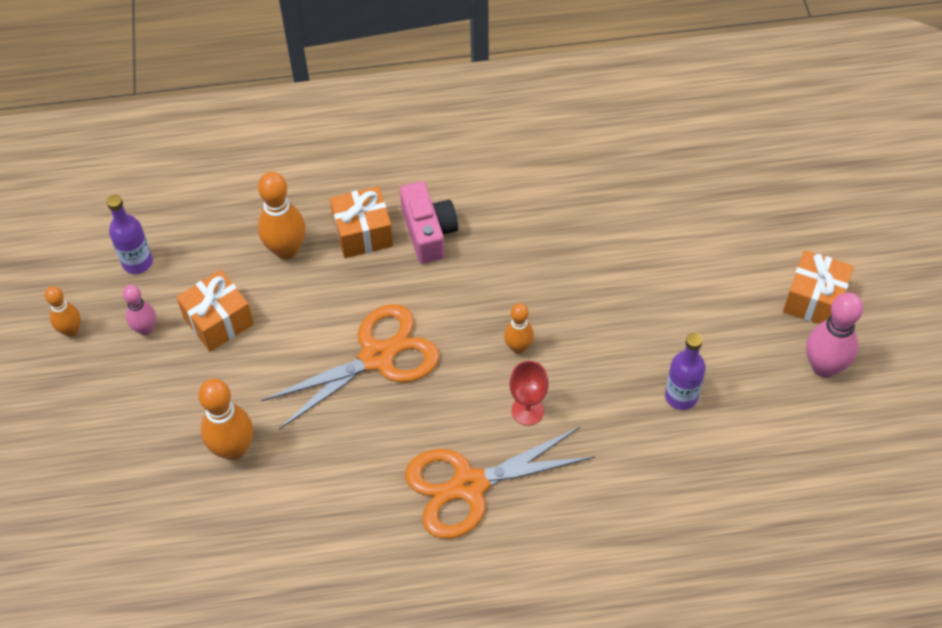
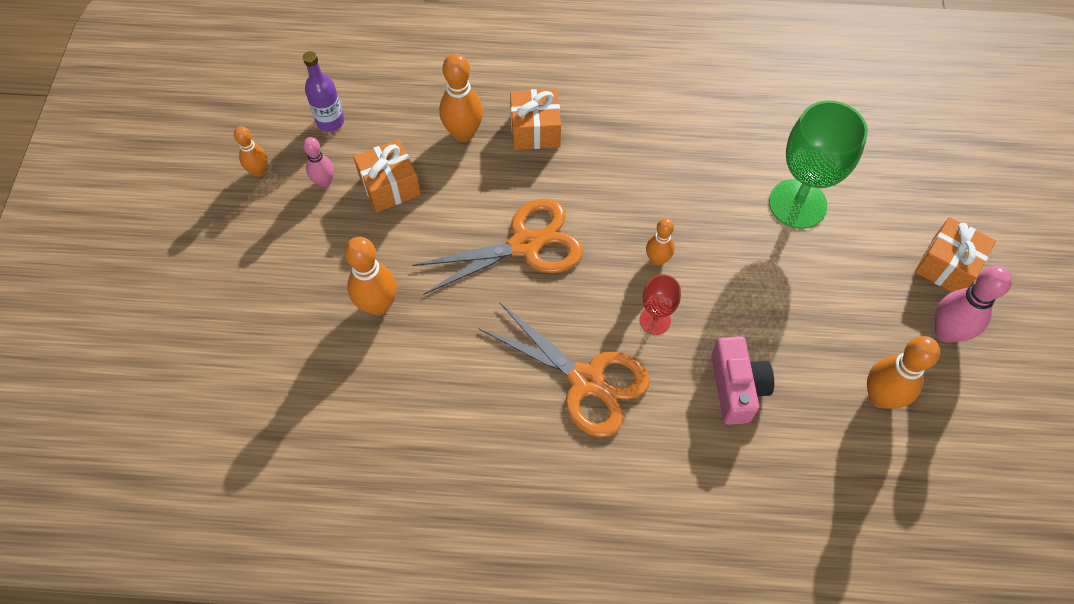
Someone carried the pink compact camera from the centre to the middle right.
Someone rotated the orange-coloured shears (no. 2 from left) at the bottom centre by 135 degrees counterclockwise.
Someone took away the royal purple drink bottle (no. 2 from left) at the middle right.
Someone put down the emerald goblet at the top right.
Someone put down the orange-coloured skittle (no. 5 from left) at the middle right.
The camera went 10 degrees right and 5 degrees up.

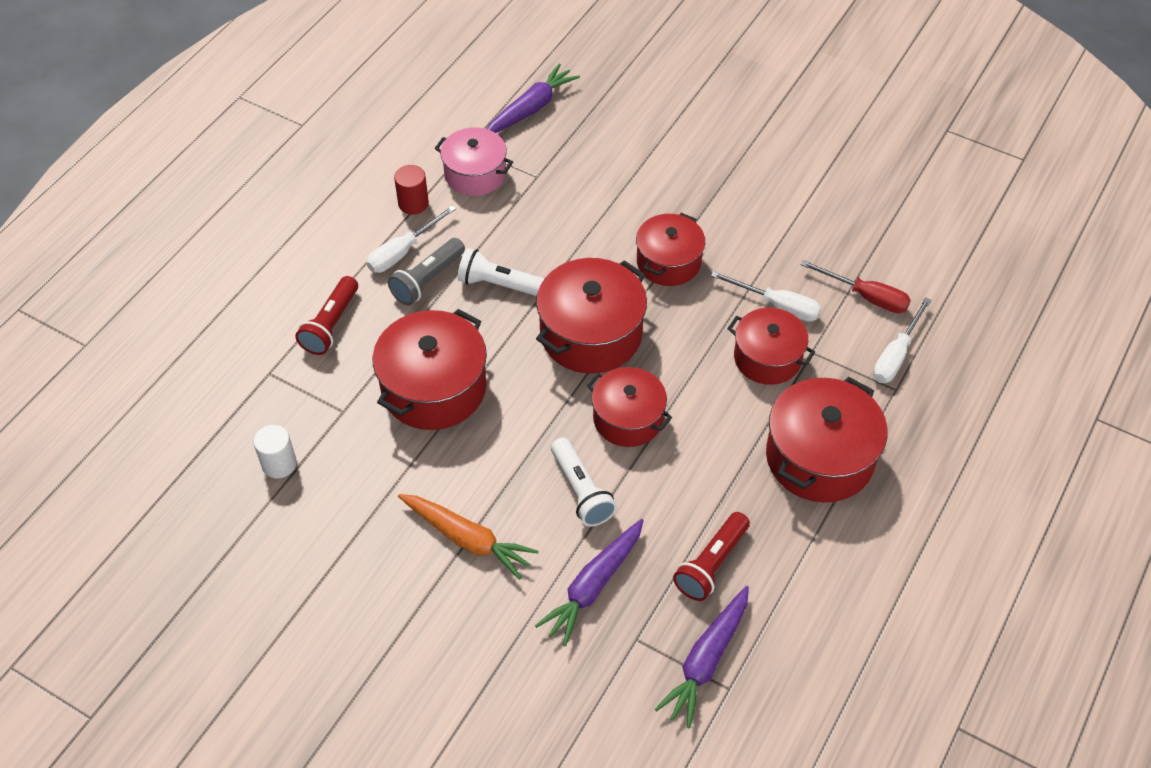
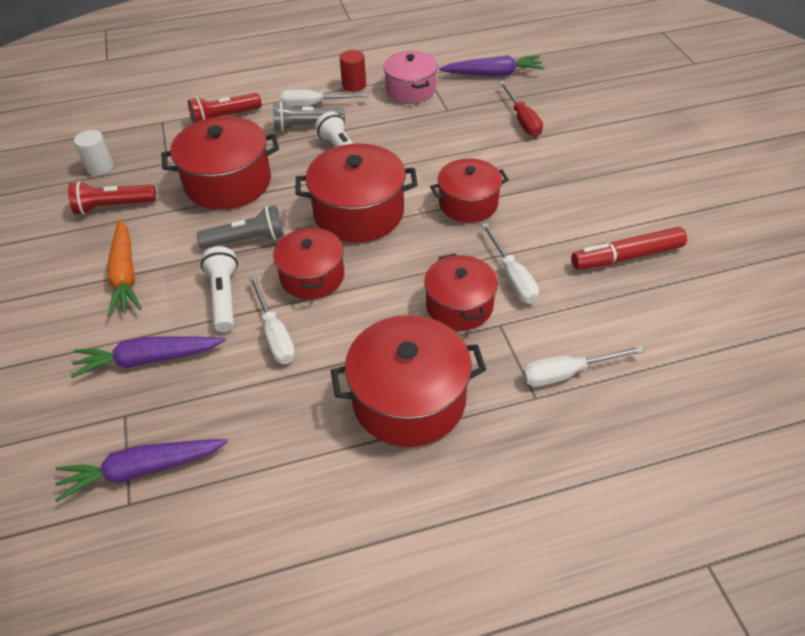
Someone rotated the snow-white flashlight (no. 2 from left in the first image) at the centre by 150 degrees clockwise.
Someone carried the red flashlight (no. 2 from left in the first image) from the bottom centre to the top left.
Someone carried the red screwdriver from the middle right to the top centre.
Someone put down the grey flashlight (no. 1 from left) at the middle left.
Someone put down the snow-white screwdriver (no. 1 from left) at the centre.
Someone put down the red felt pen at the middle right.
The camera went 45 degrees right and 5 degrees down.

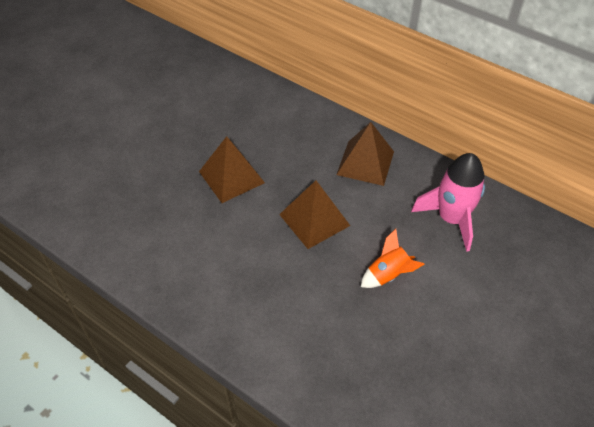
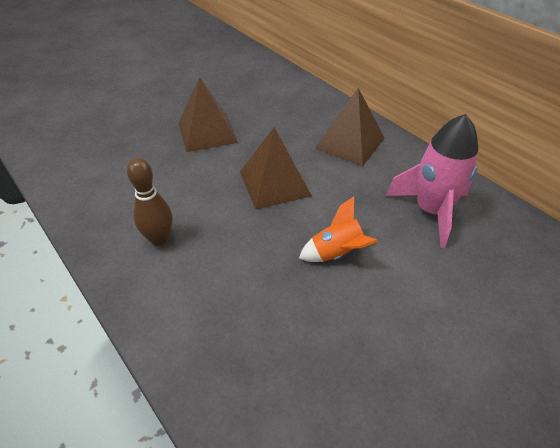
Someone put down the dark brown skittle at the middle left.
The camera went 15 degrees right and 5 degrees down.

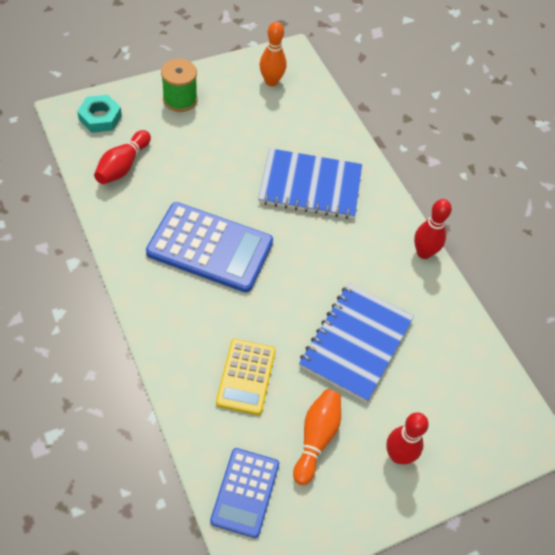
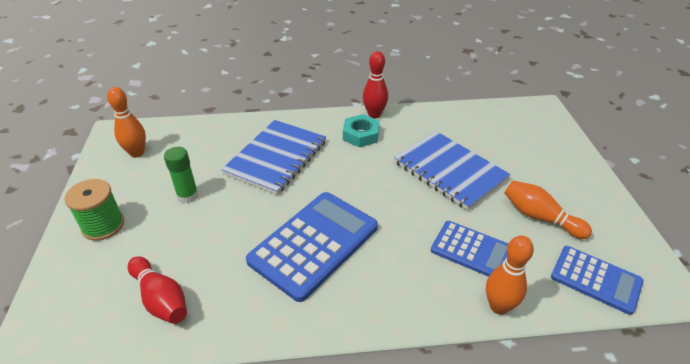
Someone carried the teal hexagon nut from the top left to the centre.
Someone repainted the golden calculator at the bottom centre, which became the blue calculator (no. 2 from left) at the bottom right.
Someone took away the red skittle (no. 2 from left) at the bottom right.
Someone put down the emerald glue stick at the middle left.
Someone put down the orange-coloured skittle (no. 2 from left) at the bottom right.
The camera went 65 degrees left and 15 degrees down.

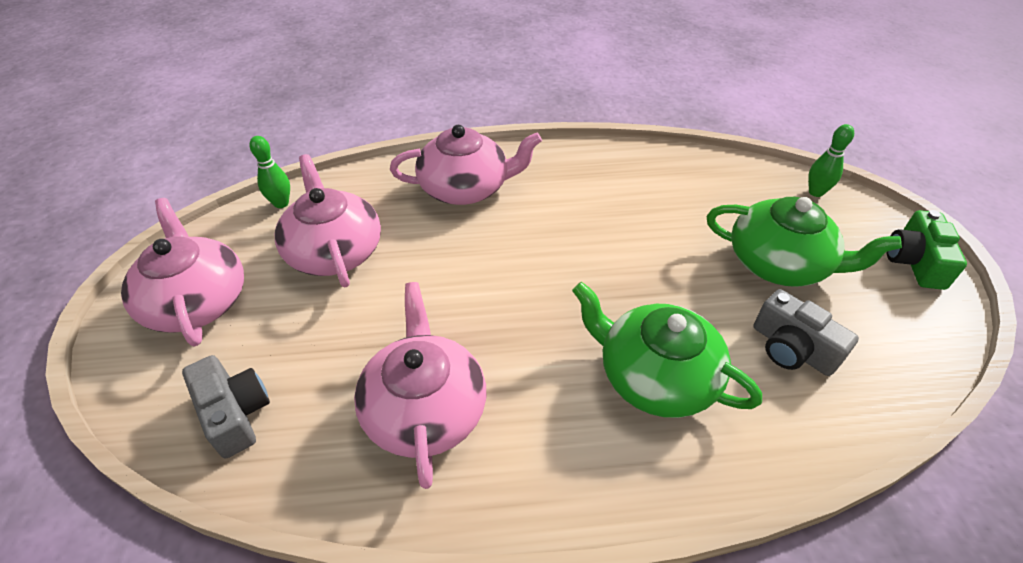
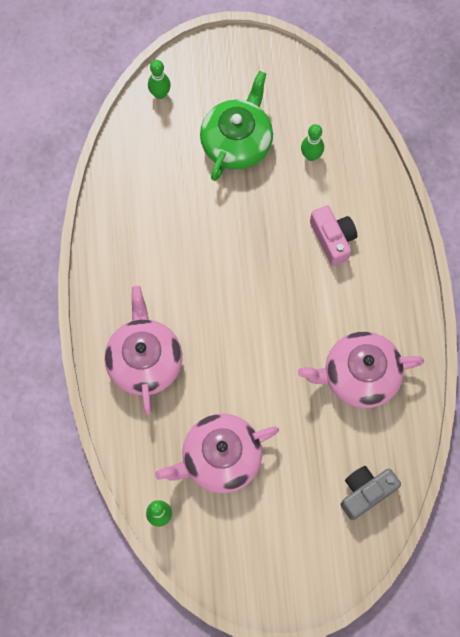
Someone took away the pink china teapot (no. 1 from left) at the middle left.
Someone swapped the emerald china teapot (no. 1 from left) at the centre for the pink compact camera at the middle right.
Someone swapped the grey compact camera (no. 2 from left) at the middle right for the emerald skittle (no. 3 from left) at the top right.
Someone took away the emerald compact camera at the middle right.
The camera went 90 degrees left and 25 degrees up.

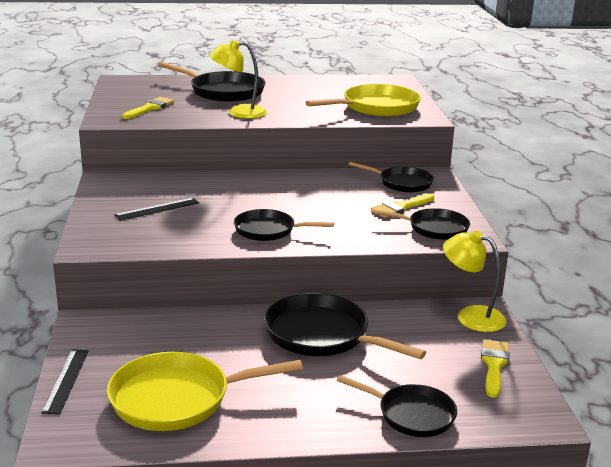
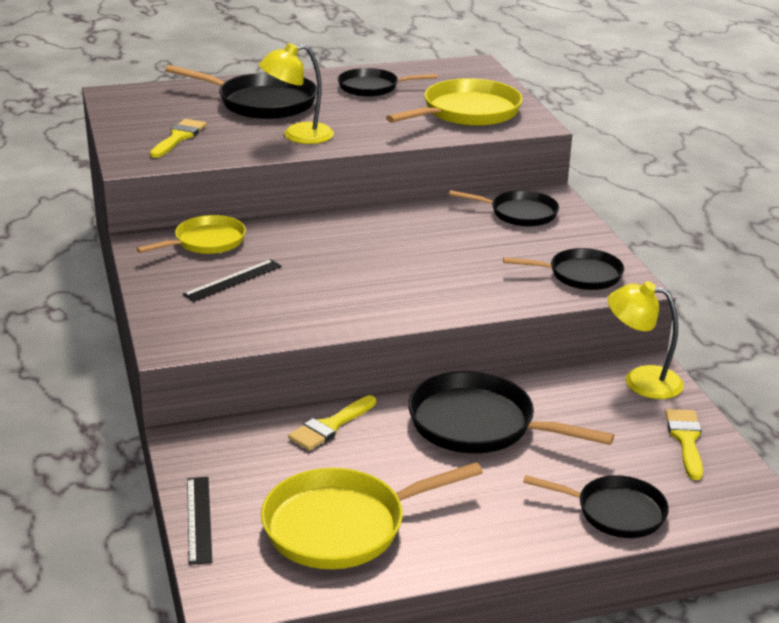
Someone carried the ebony frying pan (no. 2 from left) from the centre to the top centre.
Someone carried the golden brush (no. 2 from left) from the centre to the bottom centre.
Someone put down the golden frying pan (no. 1 from left) at the middle left.
The camera went 10 degrees left and 5 degrees up.

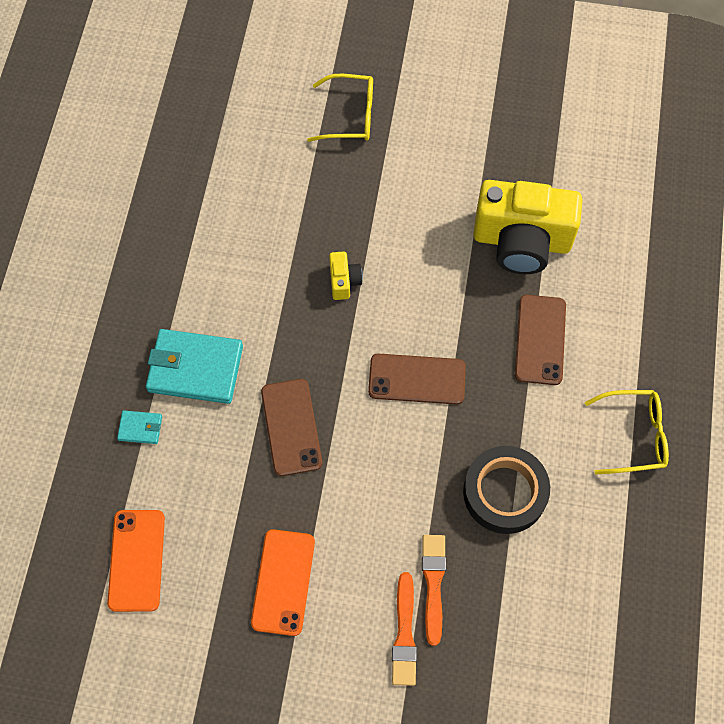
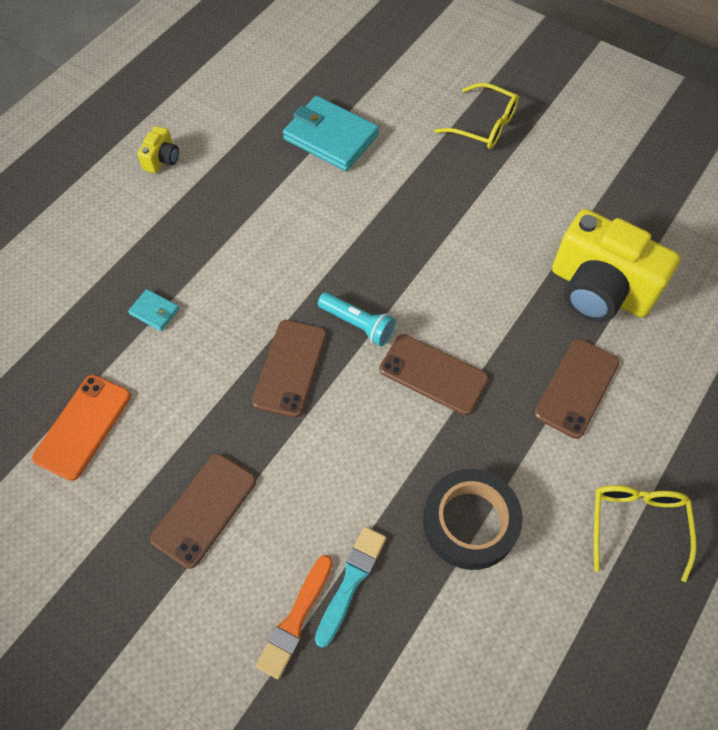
Someone carried the teal card wallet (no. 2 from left) from the middle left to the top centre.
Someone repainted the orange-coloured phone (no. 2 from left) at the bottom centre, which became the dark brown phone (no. 1 from left) at the bottom left.
Someone carried the golden compact camera (no. 1 from left) from the centre to the top left.
Someone repainted the orange-coloured brush (no. 2 from left) at the bottom centre, which became the teal brush at the bottom centre.
Someone rotated the golden glasses (no. 2 from left) at the middle right by 105 degrees counterclockwise.
Someone put down the teal flashlight at the centre.
The camera went 25 degrees right and 5 degrees down.

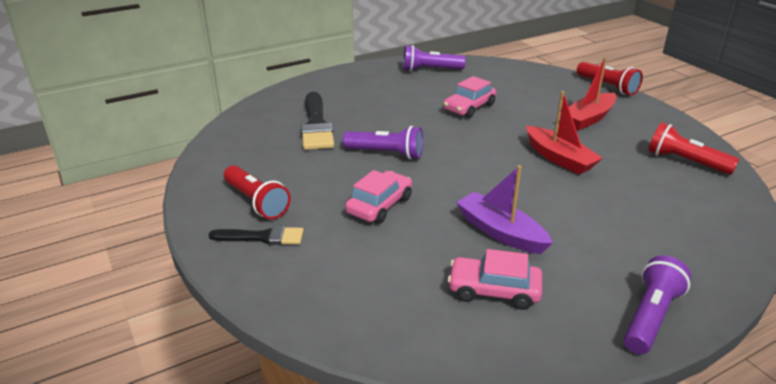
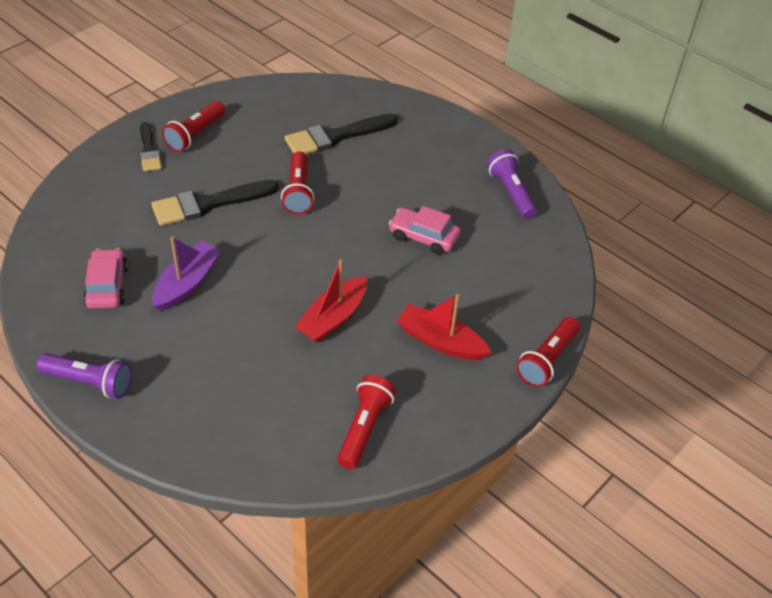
Someone repainted the royal purple flashlight (no. 1 from left) at the centre, which became the red flashlight (no. 2 from left) at the top centre.
Someone swapped the pink toy car (no. 1 from left) at the centre for the ebony brush (no. 2 from left) at the middle left.
The camera went 70 degrees right and 15 degrees up.

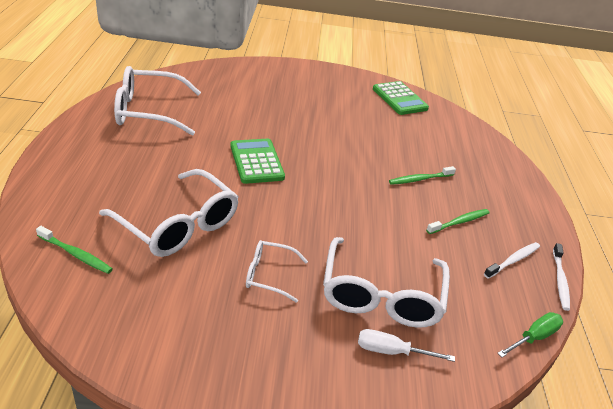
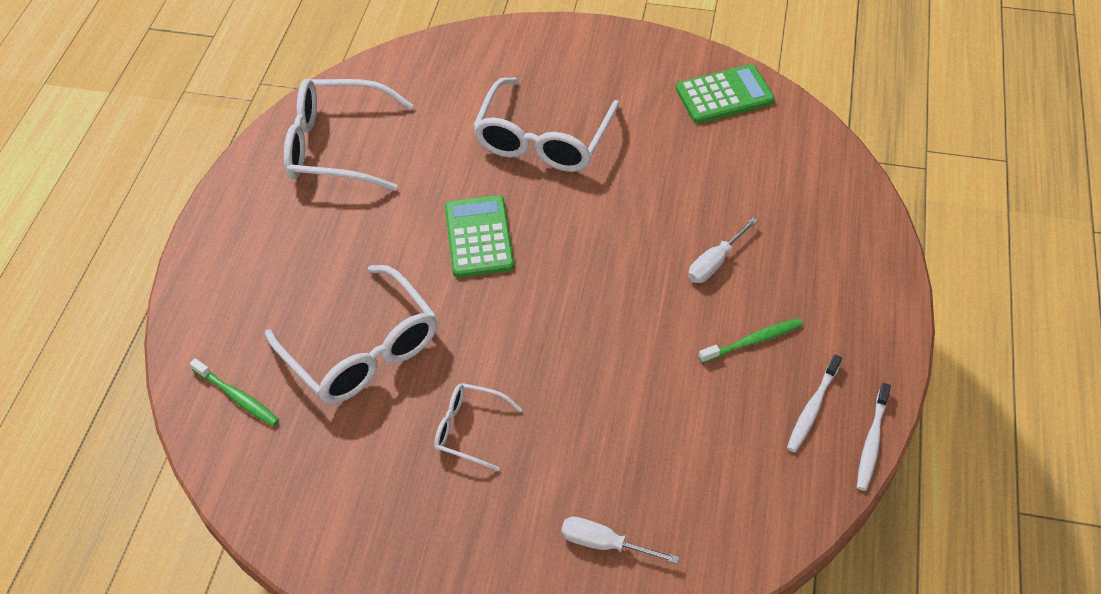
Someone carried the snow-white glasses (no. 4 from left) from the bottom centre to the top centre.
Someone rotated the emerald calculator (no. 2 from left) at the top centre by 90 degrees counterclockwise.
Someone swapped the emerald tooth brush (no. 2 from left) at the middle right for the snow-white screwdriver (no. 2 from left) at the centre.
Someone rotated the snow-white tooth brush (no. 1 from left) at the middle right by 150 degrees clockwise.
Someone took away the emerald screwdriver at the bottom right.
The camera went 15 degrees right and 15 degrees up.

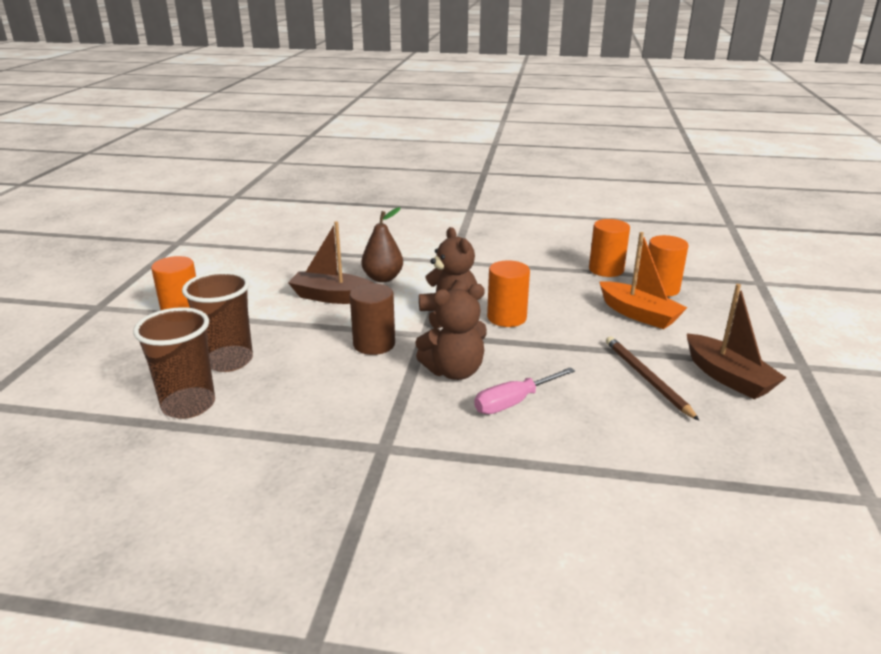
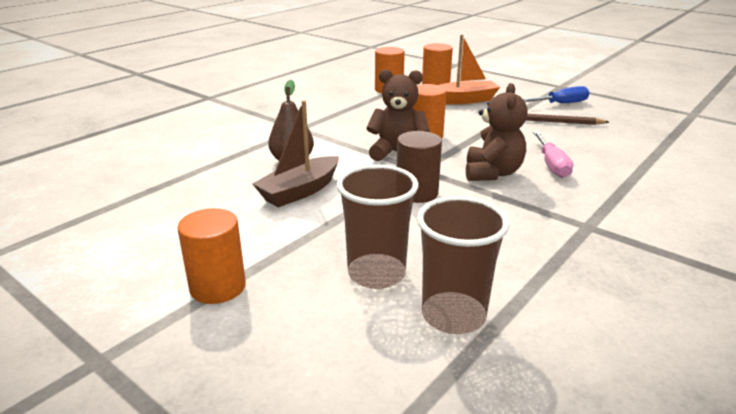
Someone swapped the dark brown boat (no. 2 from left) at the middle right for the blue screwdriver at the top right.
The camera went 60 degrees left and 0 degrees up.

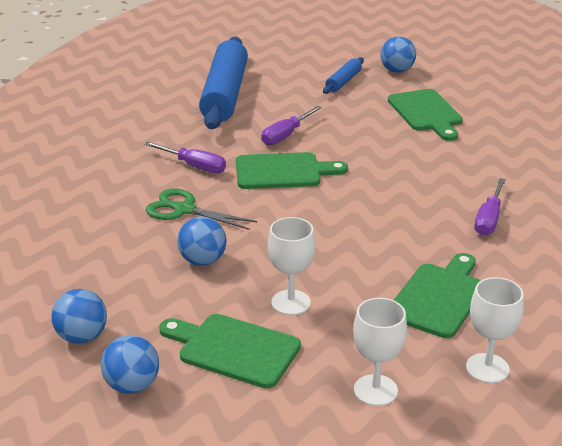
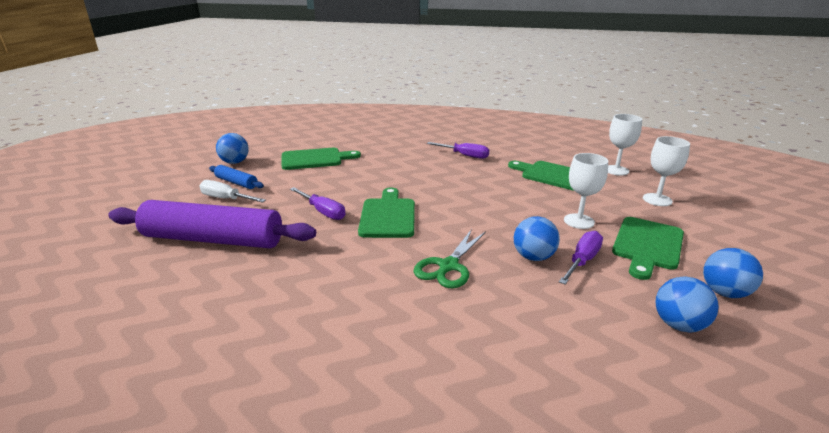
Someone carried the royal purple screwdriver (no. 1 from left in the first image) from the middle left to the middle right.
Someone repainted the blue dough roller (no. 1 from left) at the top centre, which became the royal purple dough roller at the middle left.
Someone put down the snow-white screwdriver at the middle left.
The camera went 85 degrees left and 5 degrees down.

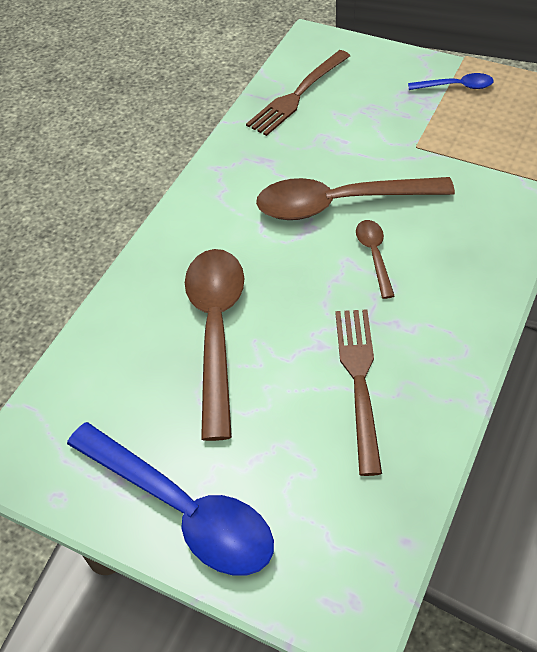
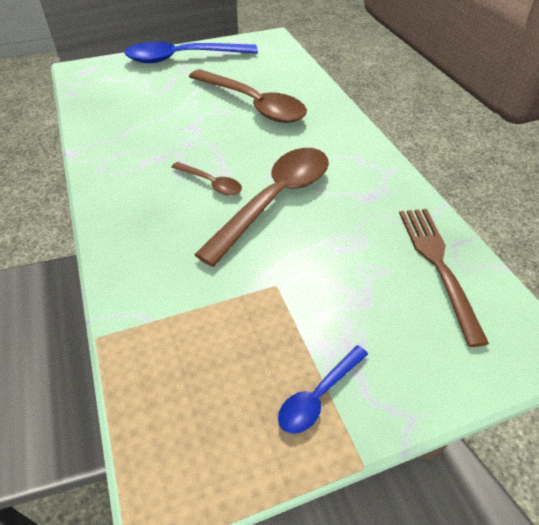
Someone took away the dark brown dinner fork (no. 2 from left) at the middle right.
The camera went 130 degrees right and 5 degrees down.

